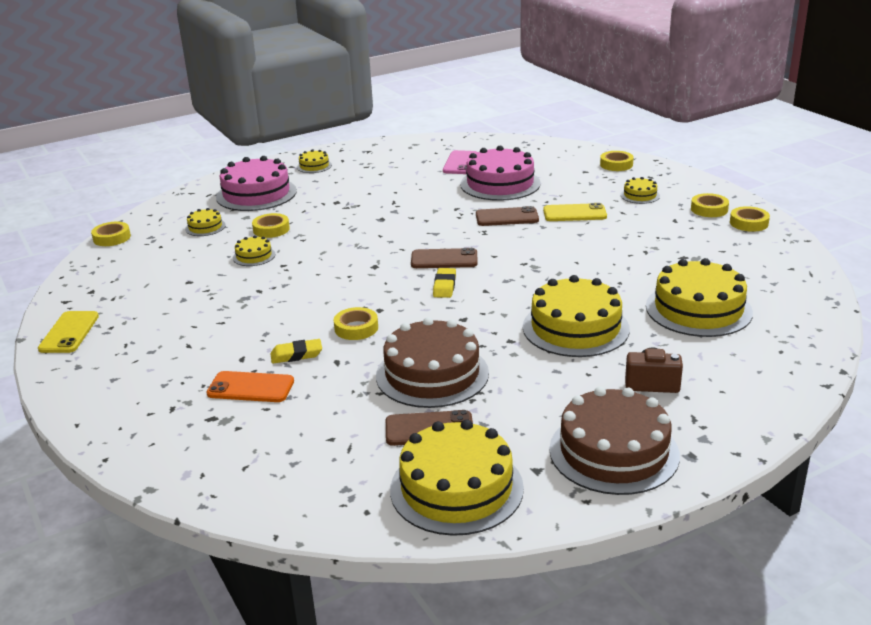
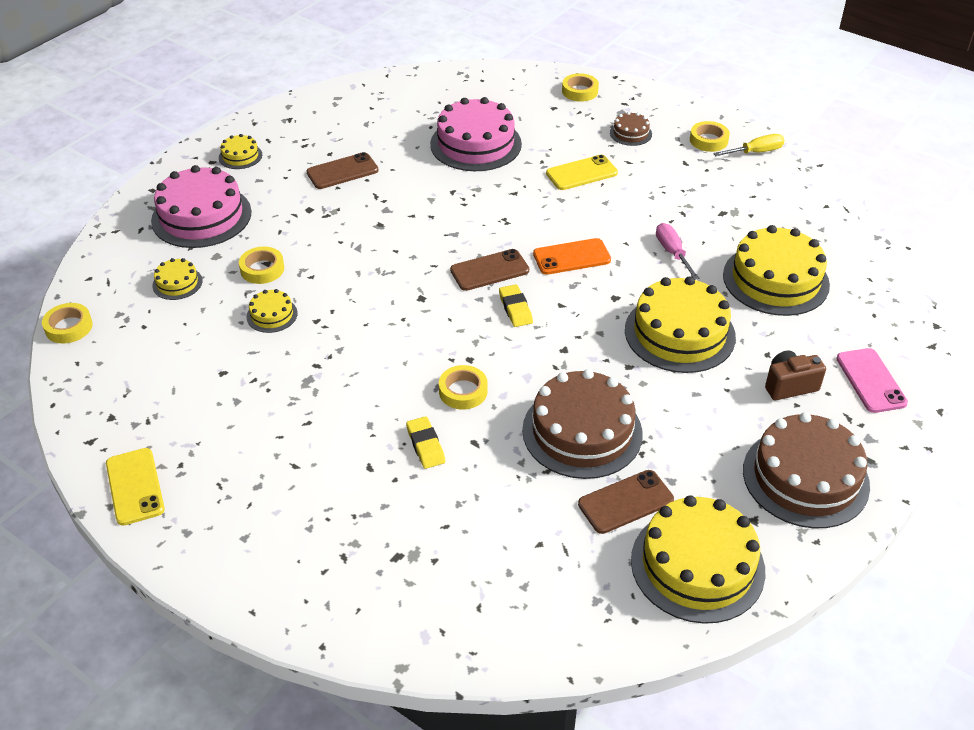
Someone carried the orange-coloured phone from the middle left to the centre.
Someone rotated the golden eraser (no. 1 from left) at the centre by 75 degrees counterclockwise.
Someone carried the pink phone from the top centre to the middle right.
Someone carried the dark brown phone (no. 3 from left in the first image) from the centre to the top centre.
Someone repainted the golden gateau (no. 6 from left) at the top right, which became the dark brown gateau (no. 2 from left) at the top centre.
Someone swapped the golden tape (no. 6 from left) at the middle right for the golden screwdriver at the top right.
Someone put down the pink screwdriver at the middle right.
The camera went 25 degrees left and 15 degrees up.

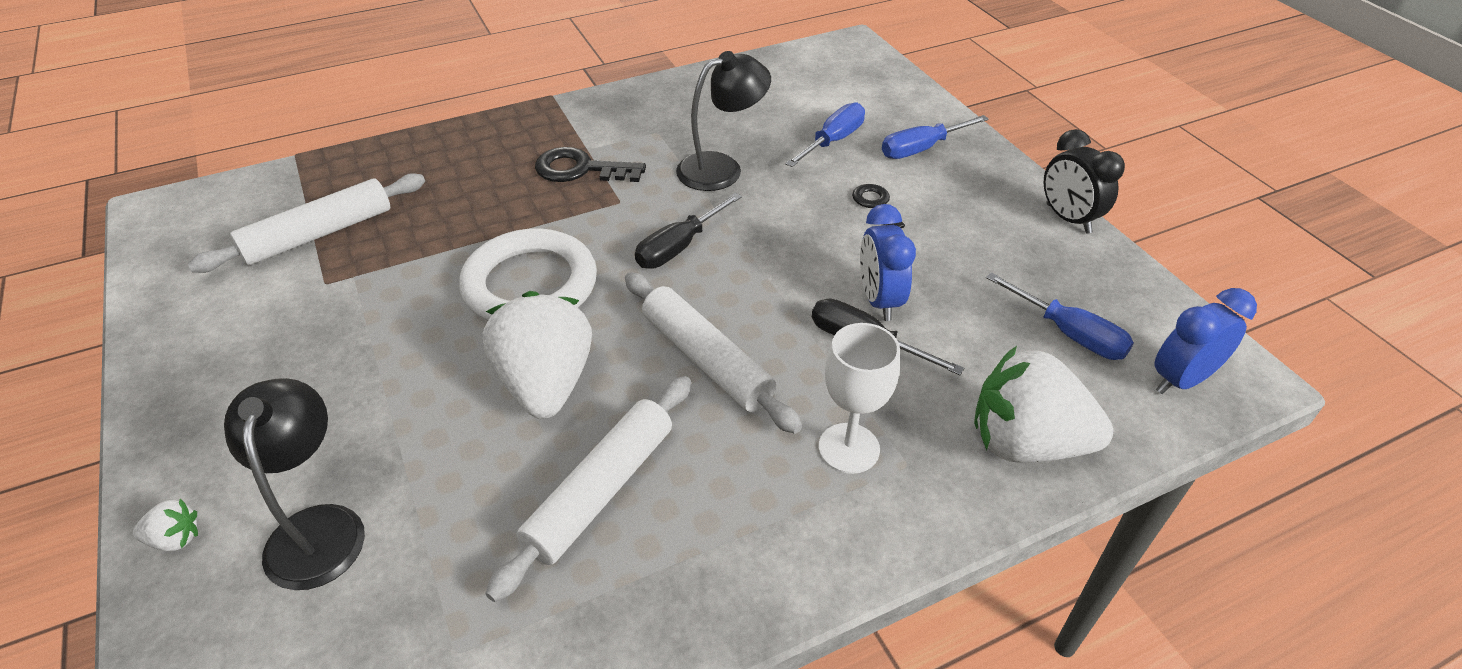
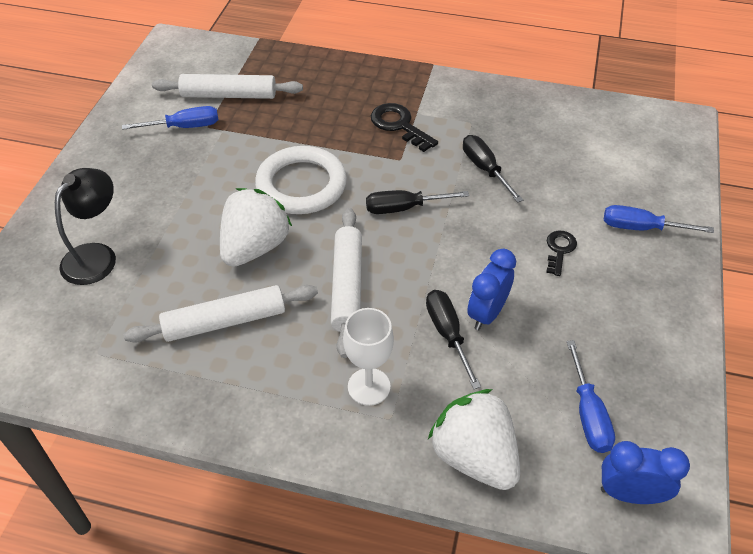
Someone took away the snow-white strawberry (no. 1 from left) at the bottom left.
Someone swapped the ebony desk lamp (no. 2 from left) at the top centre for the ebony screwdriver (no. 3 from left) at the top centre.
Someone carried the blue screwdriver (no. 1 from left) from the top centre to the top left.
Someone took away the ebony bedside clock at the top right.
The camera went 40 degrees right and 5 degrees up.

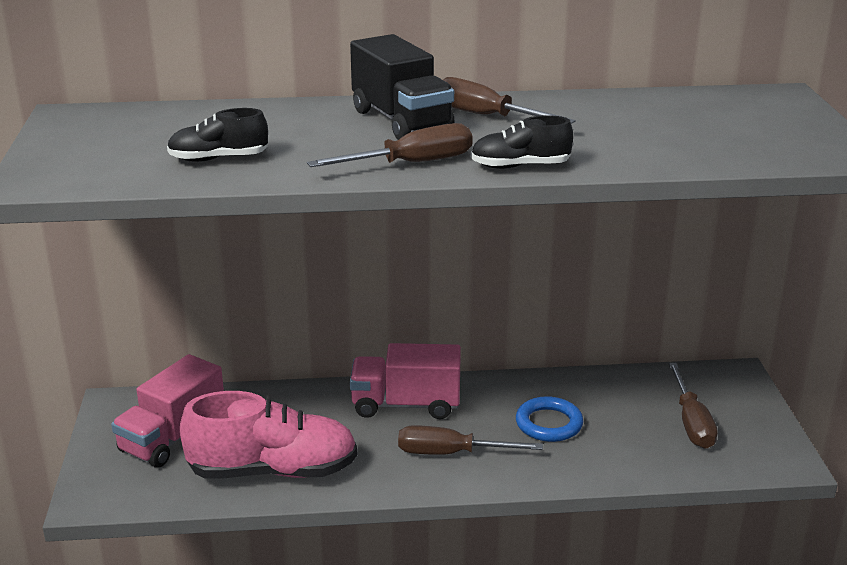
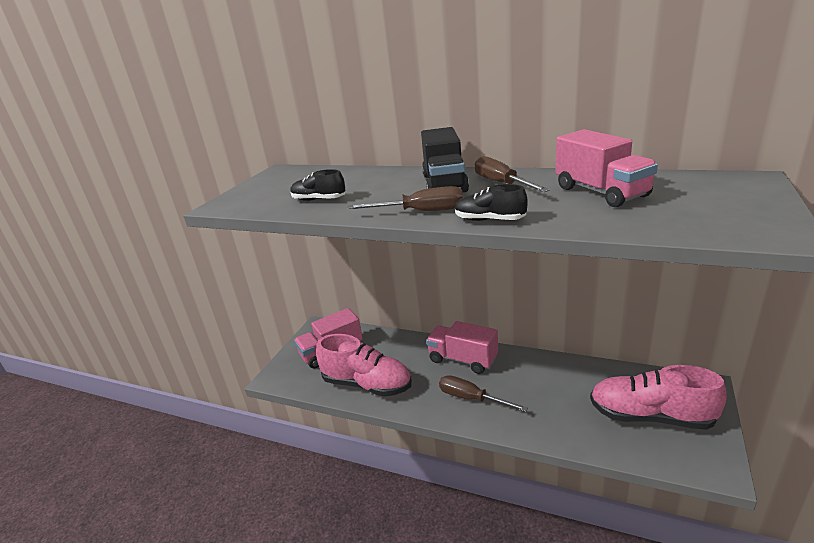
Someone took away the blue ring at the bottom centre.
Someone swapped the dark brown screwdriver (no. 4 from left) at the bottom right for the pink lace-up shoe (no. 2 from left) at the bottom right.
Someone put down the pink toy truck (no. 3 from left) at the top right.
The camera went 30 degrees right and 0 degrees up.

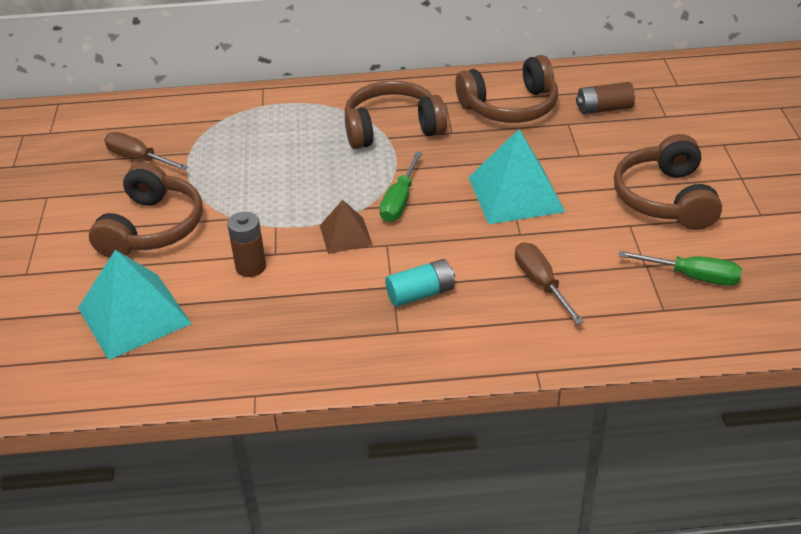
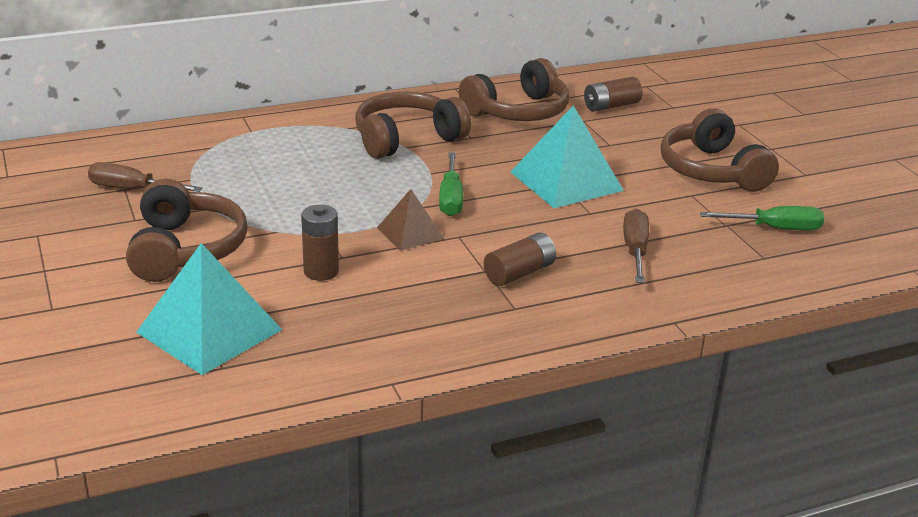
Someone repainted the teal AA battery at the centre, which became the dark brown AA battery (no. 2 from left) at the centre.
Someone rotated the dark brown screwdriver (no. 2 from left) at the middle right by 45 degrees clockwise.
The camera went 20 degrees left and 10 degrees down.

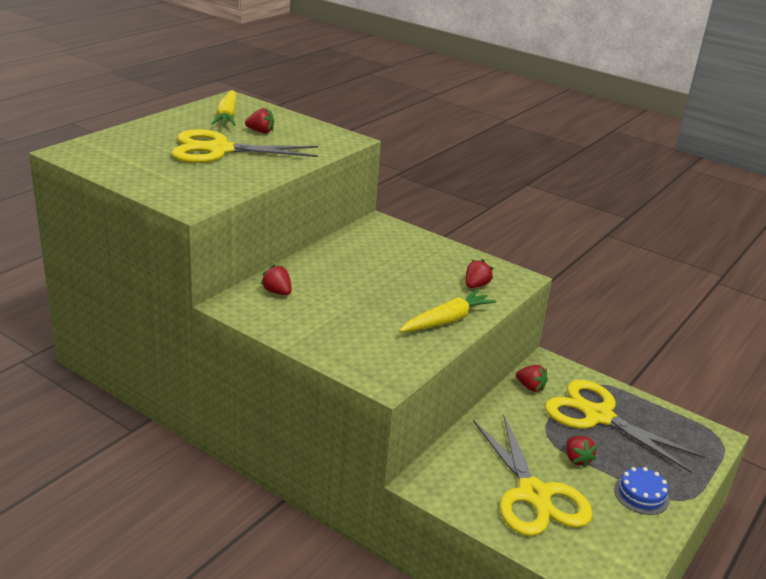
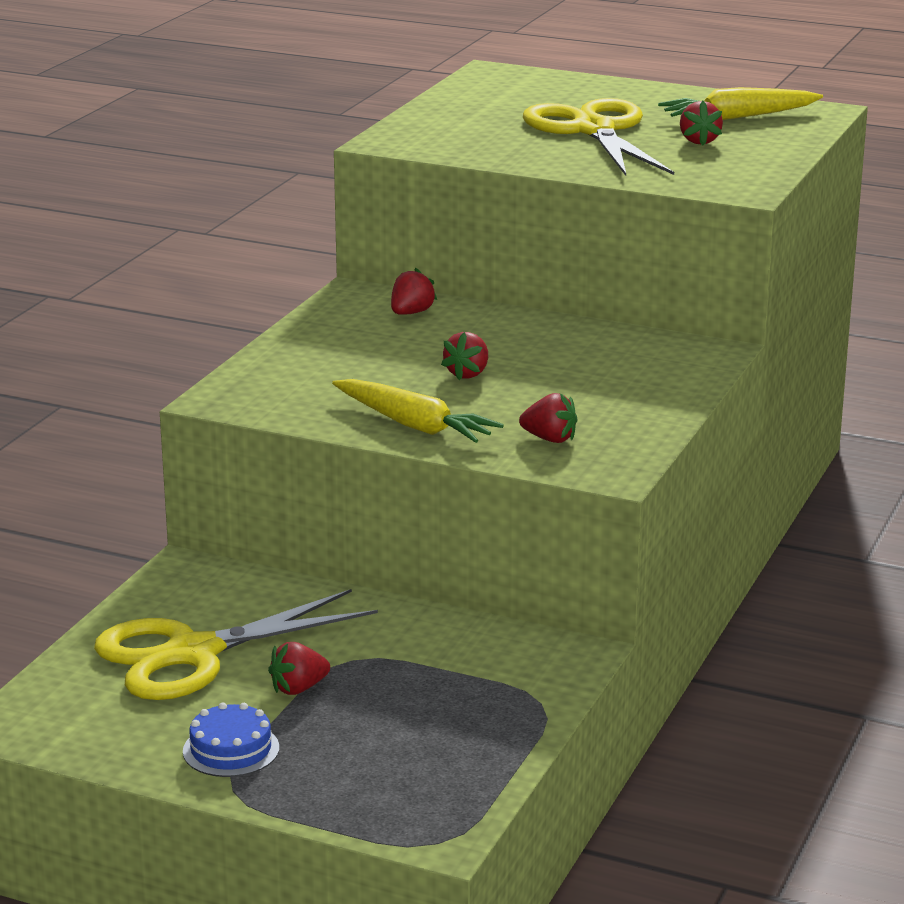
Someone carried the red strawberry (no. 4 from left in the first image) from the middle right to the centre.
Someone took away the golden shears (no. 3 from left) at the bottom right.
The camera went 80 degrees right and 5 degrees down.

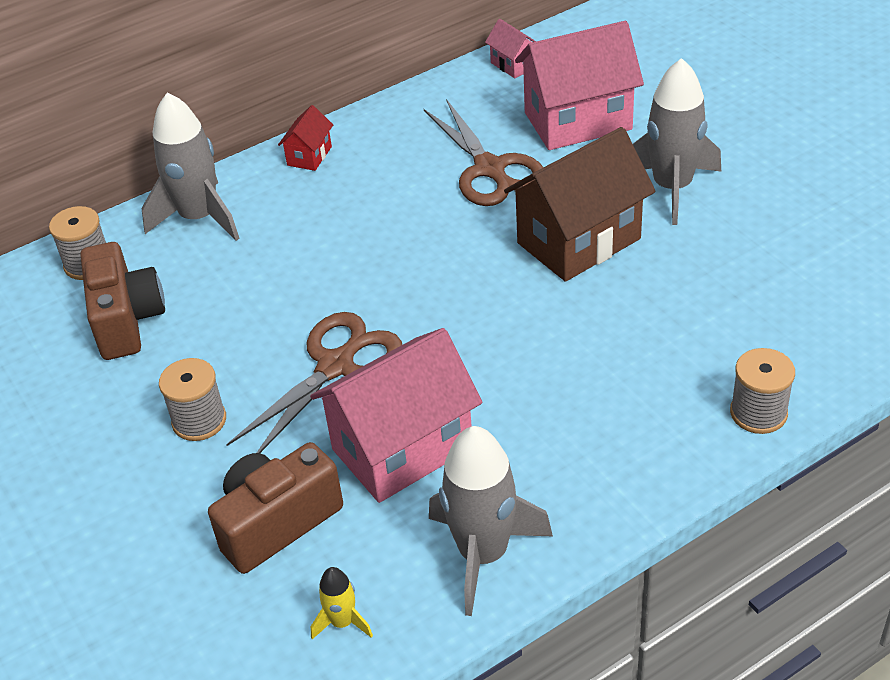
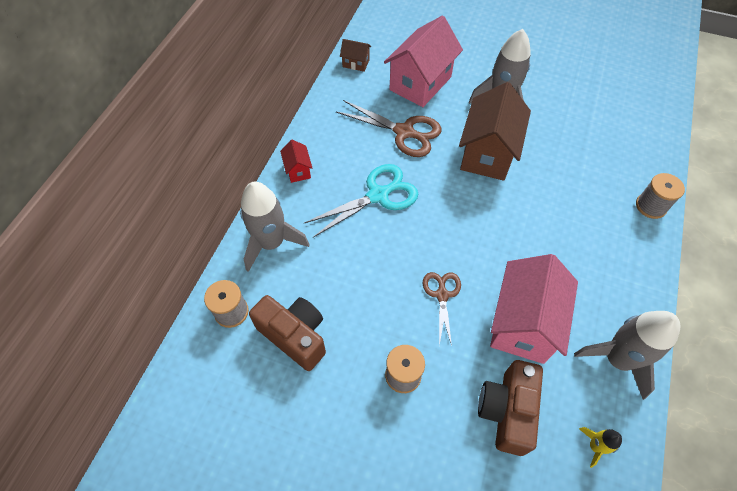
Someone scaled the dark brown shears (no. 1 from left in the first image) at the centre by 0.61.
Someone repainted the pink house (no. 2 from left) at the top centre, which became the dark brown house (no. 1 from left) at the top centre.
Someone put down the teal shears at the centre.
The camera went 40 degrees left and 15 degrees up.

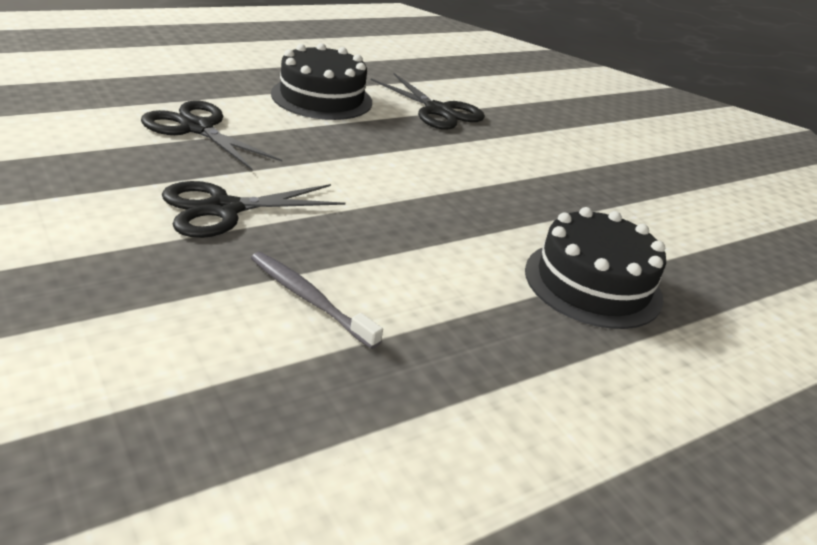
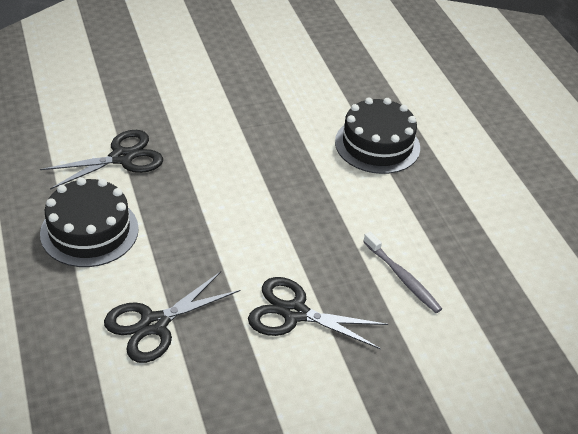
Someone rotated the ebony shears (no. 2 from left in the first image) at the middle left by 120 degrees clockwise.
Someone rotated the grey tooth brush at the centre by 90 degrees counterclockwise.
The camera went 75 degrees left and 10 degrees up.

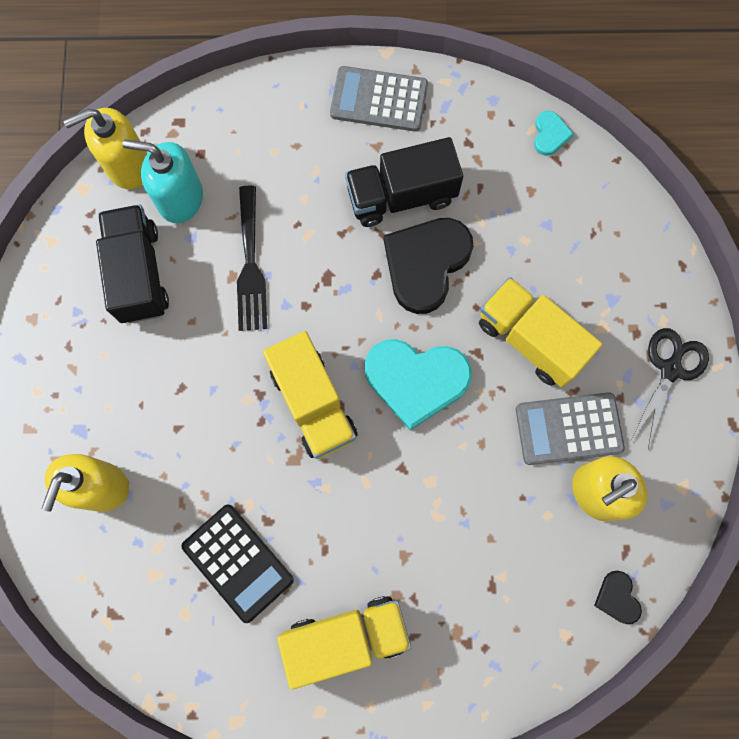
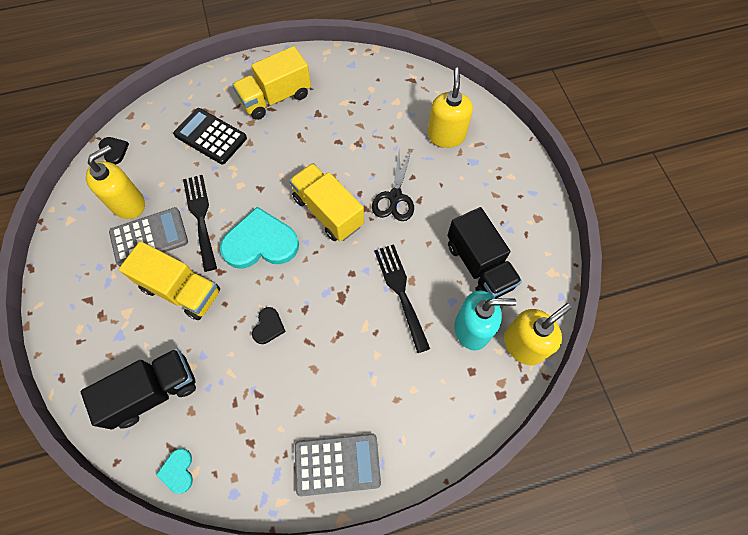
Someone carried the ebony calculator from the bottom left to the top left.
Someone carried the ebony toy truck (no. 2 from left in the first image) from the top centre to the bottom left.
Someone scaled the ebony heart shape (no. 1 from left in the first image) at the centre by 0.46.
Someone carried the ebony shears from the middle right to the centre.
Someone put down the ebony dinner fork (no. 1 from left) at the middle left.
The camera went 165 degrees right and 10 degrees down.

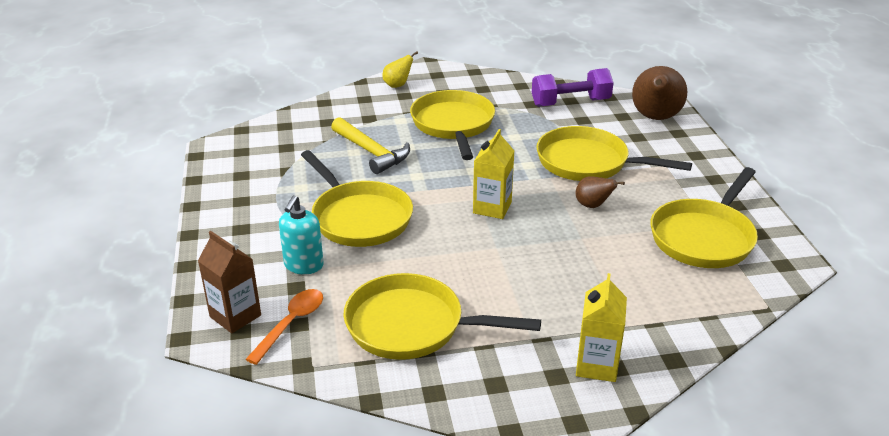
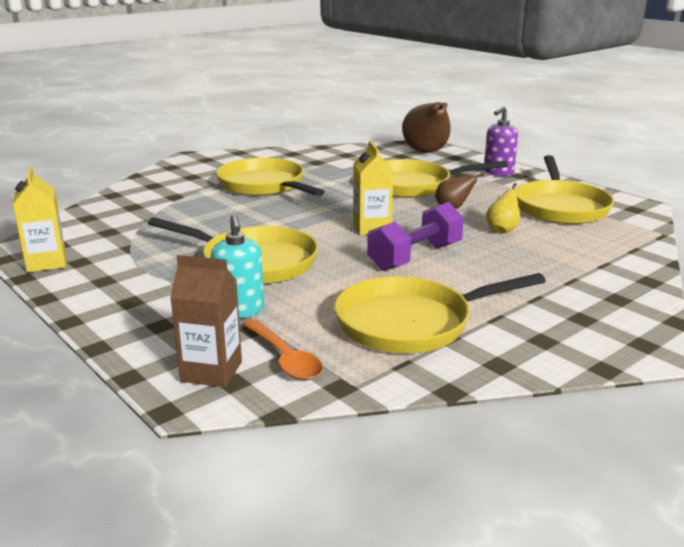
Someone rotated the orange-coloured teaspoon at the bottom left by 150 degrees clockwise.
Someone took away the golden carpenter's hammer at the top centre.
Someone carried the golden pear fruit from the top centre to the middle right.
Someone carried the royal purple hand weight from the top centre to the centre.
Someone carried the golden carton (no. 2 from left in the first image) from the bottom right to the middle left.
Someone put down the royal purple soap pump at the top right.
The camera went 30 degrees left and 10 degrees down.

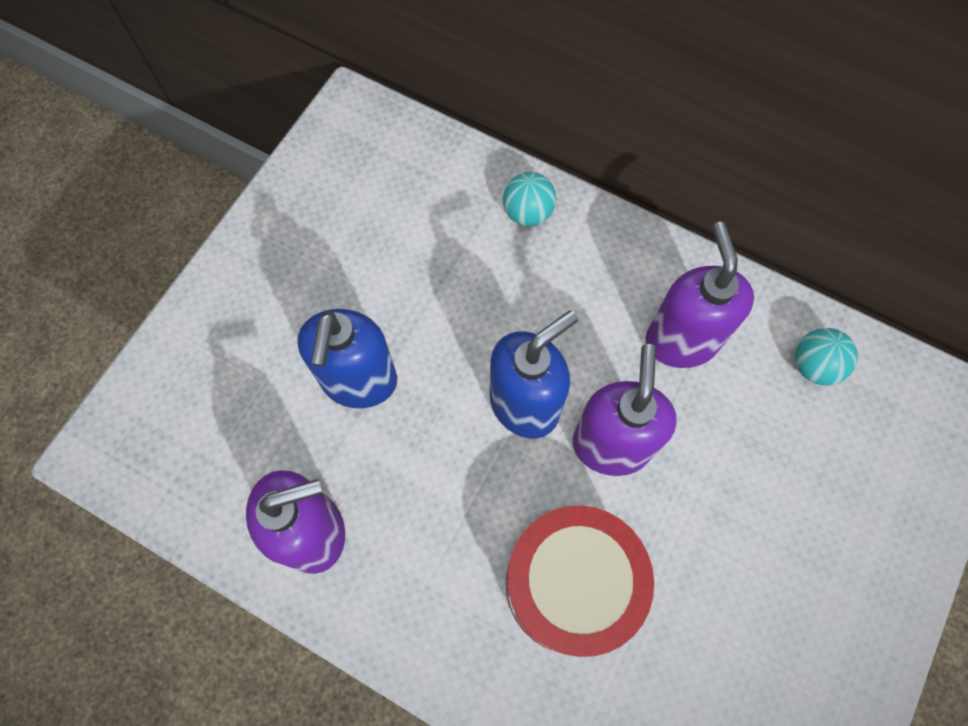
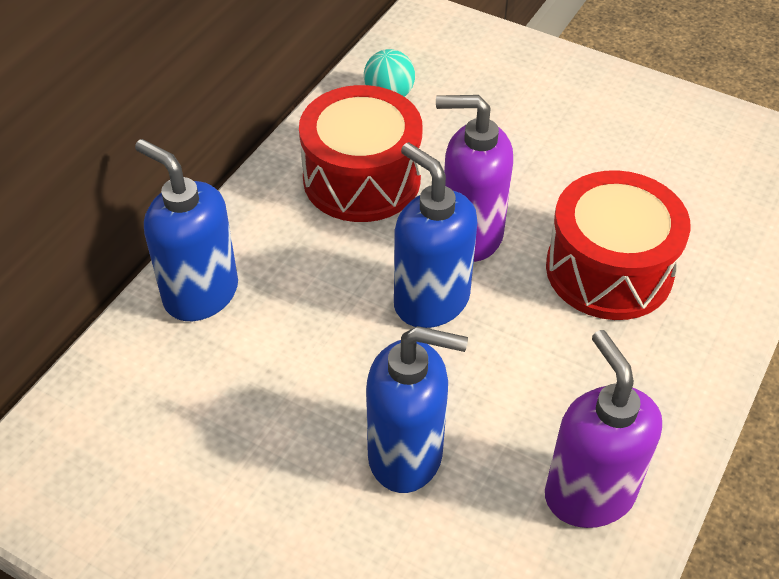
Someone swapped the teal sphere (no. 1 from left) at the top centre for the blue soap pump (no. 1 from left) at the middle left.
Someone swapped the royal purple soap pump (no. 3 from left) at the middle right for the red drum (no. 1 from left) at the top centre.
The camera went 90 degrees left and 20 degrees down.

